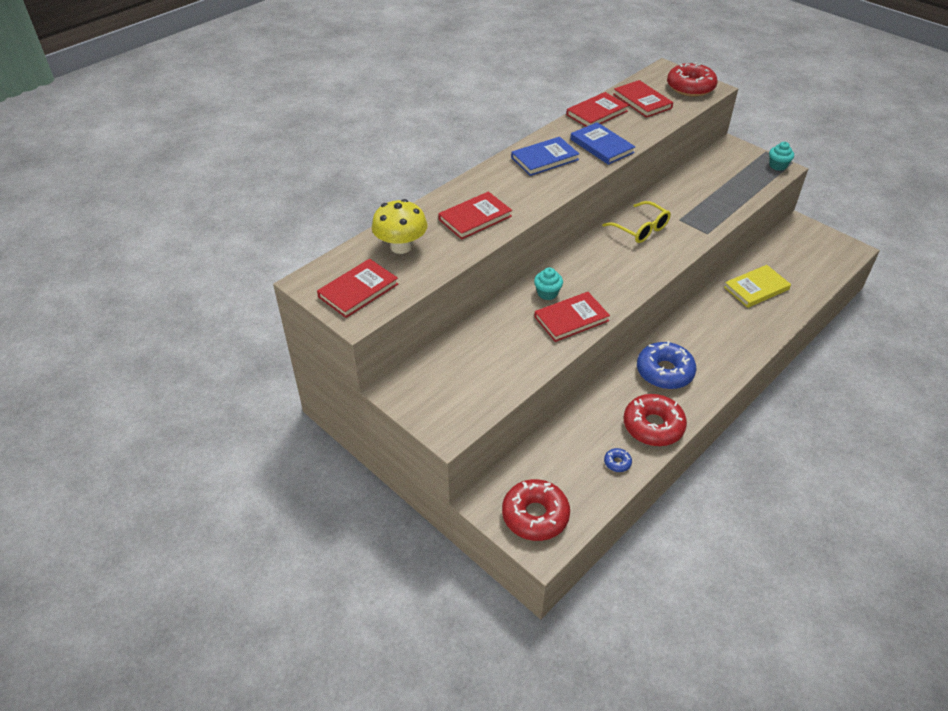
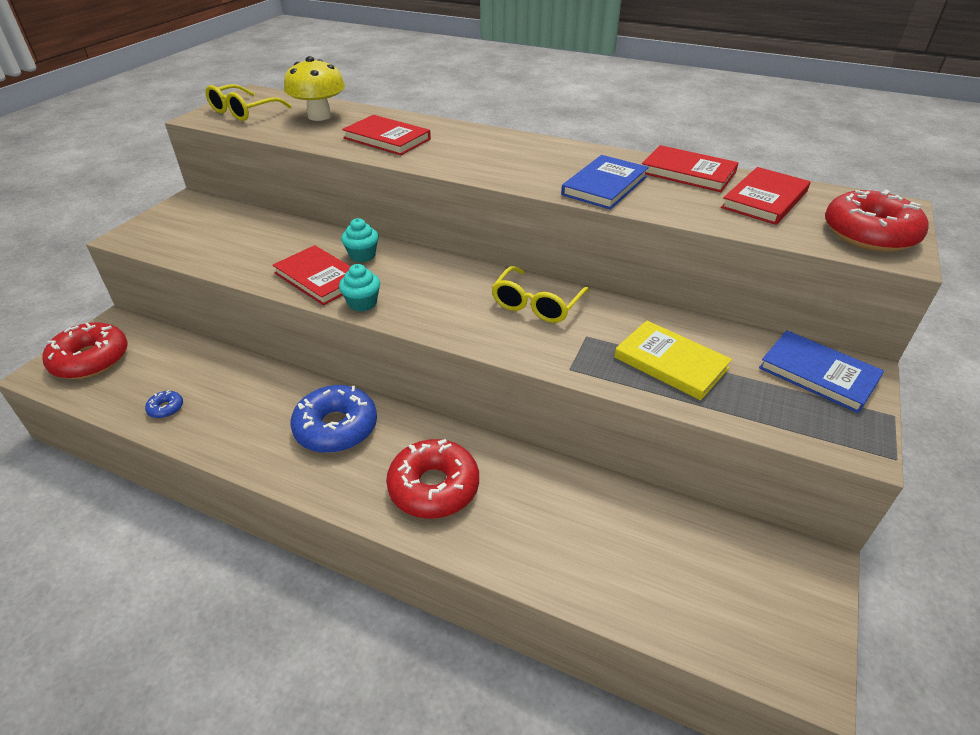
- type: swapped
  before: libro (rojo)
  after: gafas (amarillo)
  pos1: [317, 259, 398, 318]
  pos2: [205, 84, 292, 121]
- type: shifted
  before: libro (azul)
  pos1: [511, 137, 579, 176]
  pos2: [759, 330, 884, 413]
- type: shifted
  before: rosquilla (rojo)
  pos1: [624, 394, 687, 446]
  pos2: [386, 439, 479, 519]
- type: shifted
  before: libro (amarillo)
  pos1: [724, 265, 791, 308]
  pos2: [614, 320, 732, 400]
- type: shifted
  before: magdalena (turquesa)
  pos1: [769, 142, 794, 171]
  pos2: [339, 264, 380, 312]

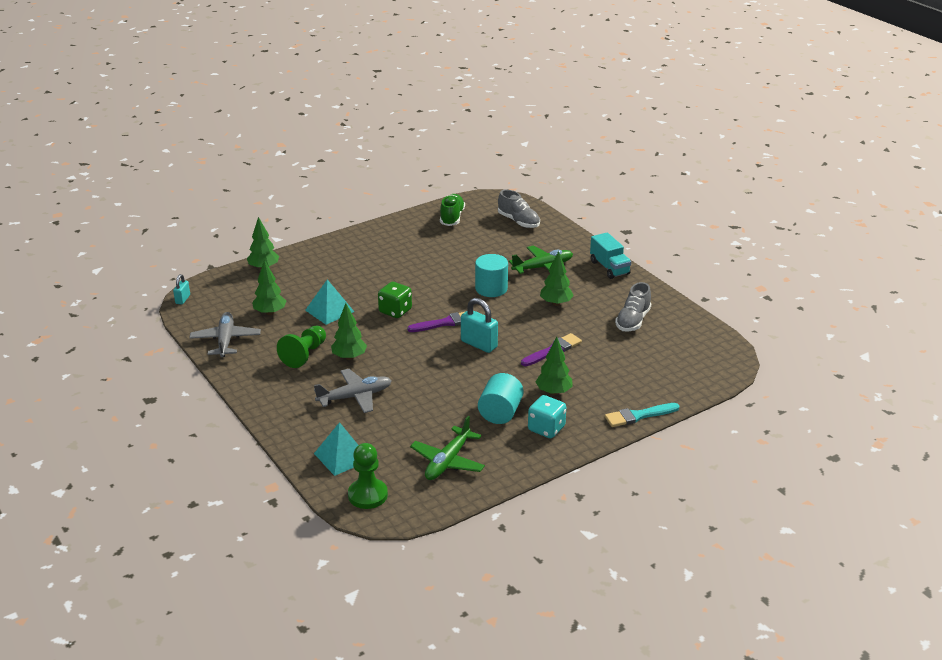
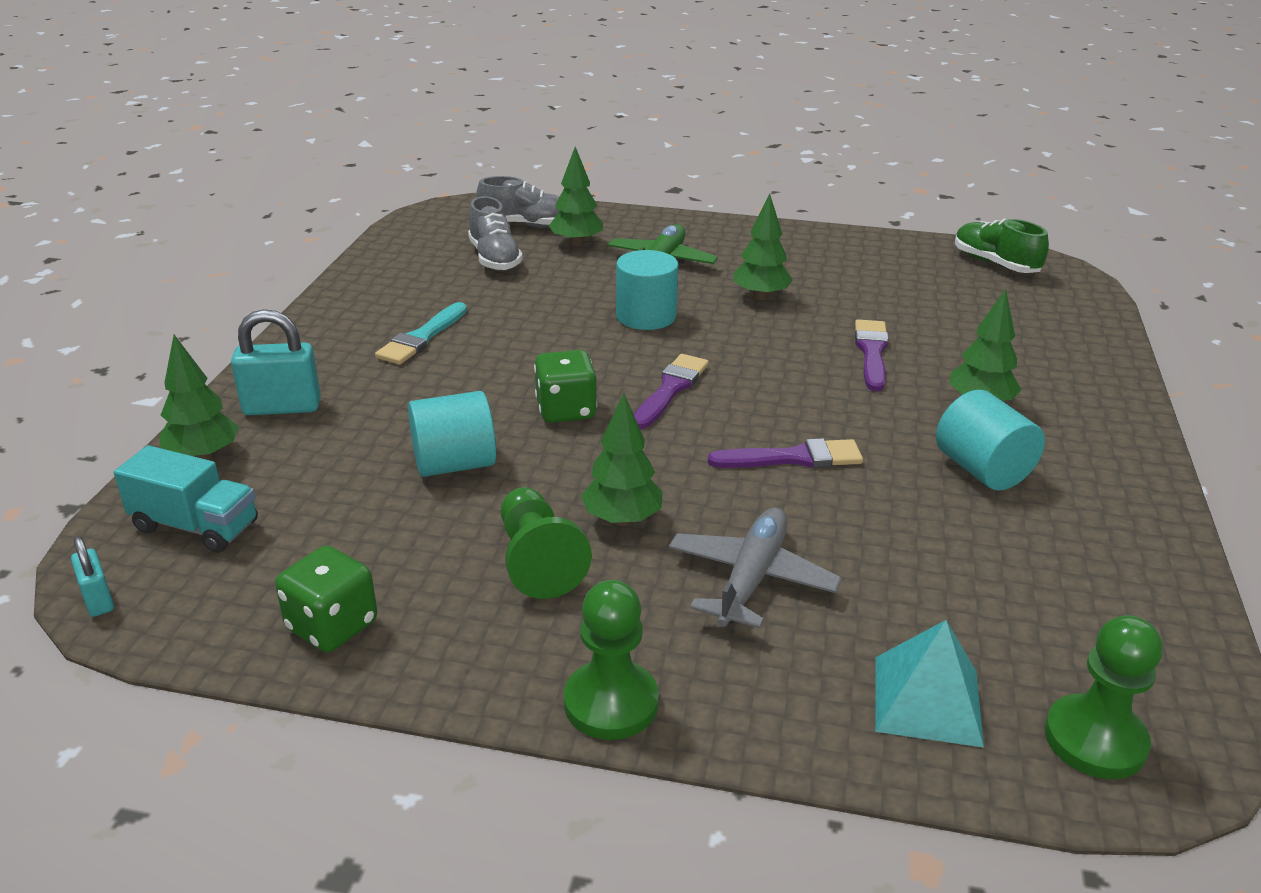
- type: swapped
  before: avión (gris)
  after: dado (verde)
  pos1: [189, 312, 261, 357]
  pos2: [275, 546, 377, 652]
- type: shifted
  before: árbol (verde)
  pos1: [252, 260, 286, 315]
  pos2: [549, 147, 603, 246]
- type: swapped
  before: pirámide (turquesa)
  after: cilindro (turquesa)
  pos1: [305, 279, 354, 325]
  pos2: [408, 391, 496, 477]
- type: gone
  before: avión (verde)
  pos1: [410, 416, 485, 480]
- type: shifted
  before: zapato (verde)
  pos1: [440, 194, 465, 226]
  pos2: [955, 219, 1049, 273]
- type: shifted
  before: candado (turquesa)
  pos1: [461, 298, 498, 353]
  pos2: [231, 309, 321, 415]
- type: gone
  before: dado (turquesa)
  pos1: [528, 395, 566, 438]
- type: shifted
  before: camión (turquesa)
  pos1: [590, 232, 631, 279]
  pos2: [114, 445, 258, 553]
- type: shifted
  before: pincel (turquesa)
  pos1: [605, 403, 679, 427]
  pos2: [375, 302, 467, 365]
- type: shifted
  before: zapato (gris)
  pos1: [615, 282, 651, 332]
  pos2: [468, 196, 523, 271]
- type: new
  after: peón (verde)
  pos2: [564, 580, 659, 740]
- type: new
  after: pincel (morado)
  pos2: [708, 438, 863, 468]

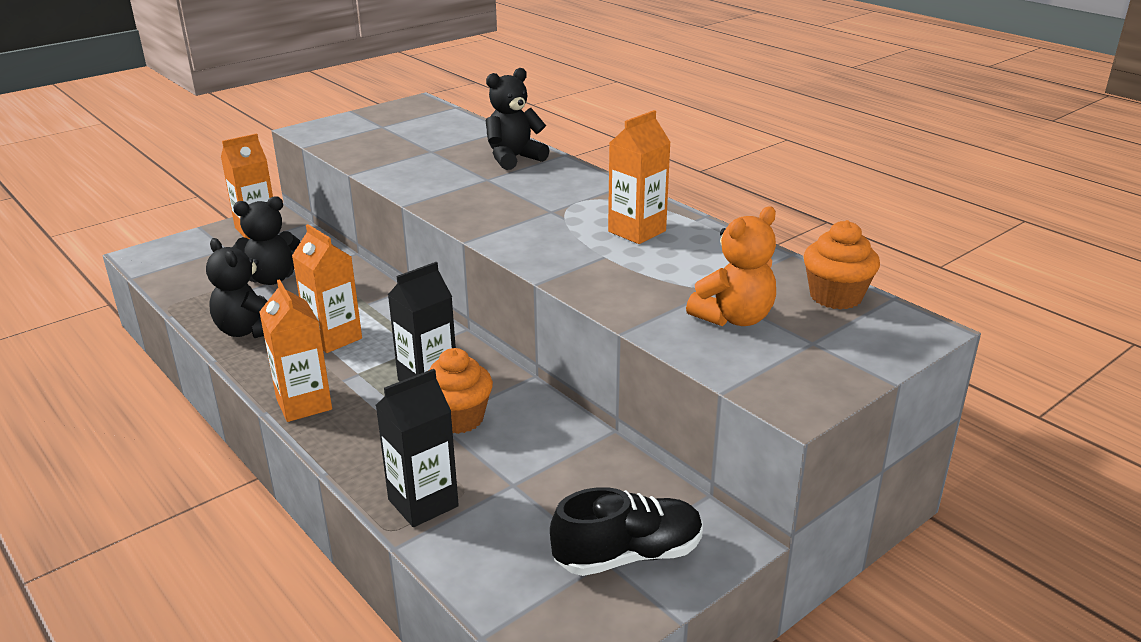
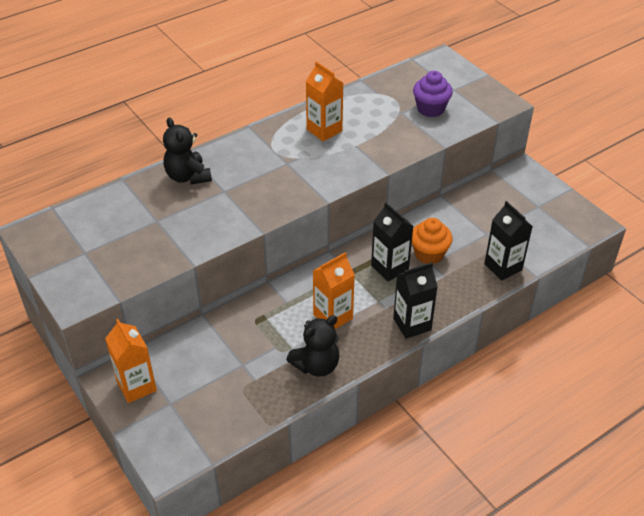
- type: gone
  before: osito (negro)
  pos1: [233, 196, 300, 285]
- type: repainted
  before: cartón de leche (naranja)
  after: cartón de leche (negro)
  pos1: [259, 279, 332, 422]
  pos2: [393, 262, 438, 339]
- type: gone
  before: zapato (negro)
  pos1: [550, 487, 703, 576]
- type: swapped
  before: osito (naranja)
  after: magdalena (morado)
  pos1: [686, 206, 776, 326]
  pos2: [413, 71, 453, 117]
- type: gone
  before: magdalena (naranja)
  pos1: [803, 220, 880, 310]

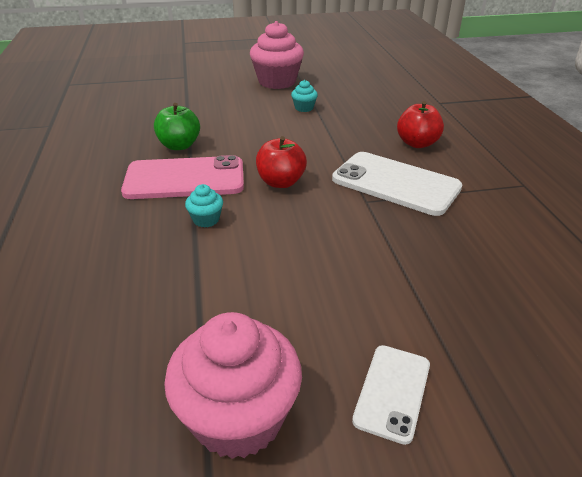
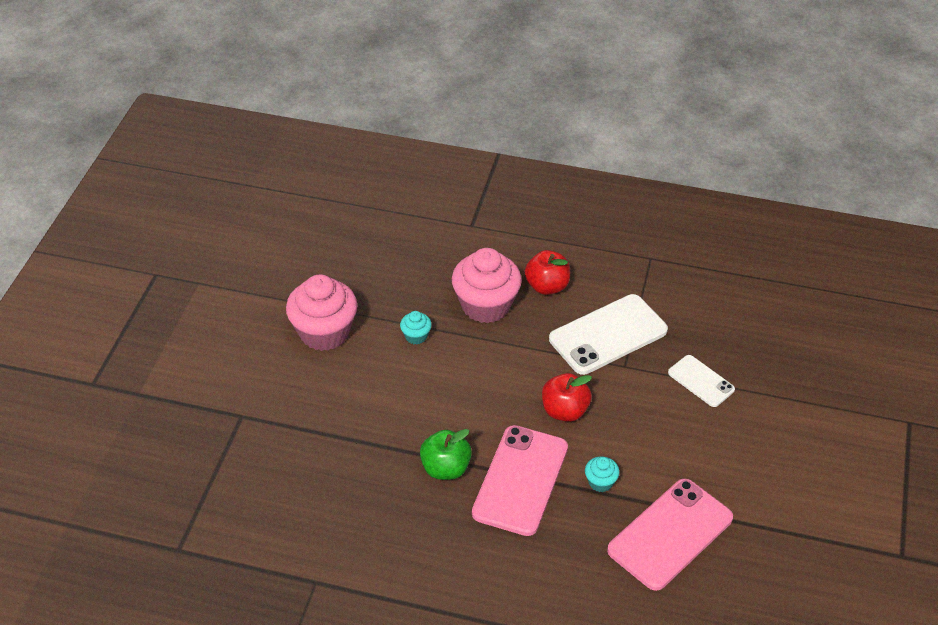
- type: shifted
  before: magdalena (rosa)
  pos1: [164, 312, 302, 459]
  pos2: [452, 248, 522, 323]
- type: shifted
  before: móvil (blanco)
  pos1: [352, 345, 430, 445]
  pos2: [668, 355, 735, 407]
- type: new
  after: móvil (rosa)
  pos2: [607, 479, 733, 591]

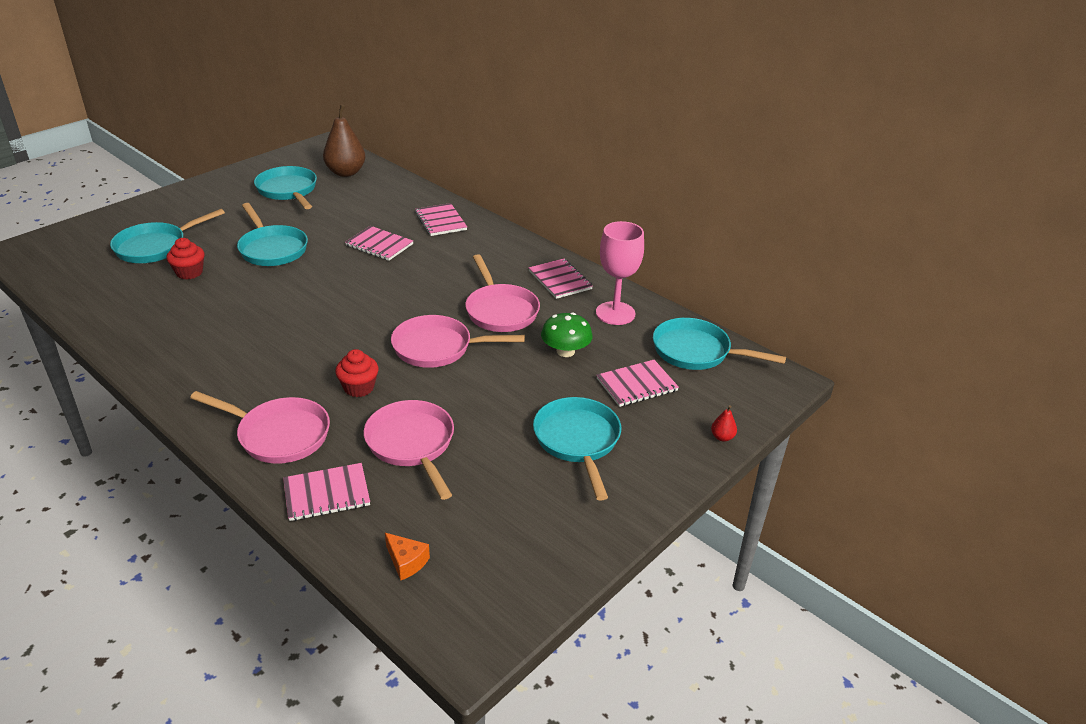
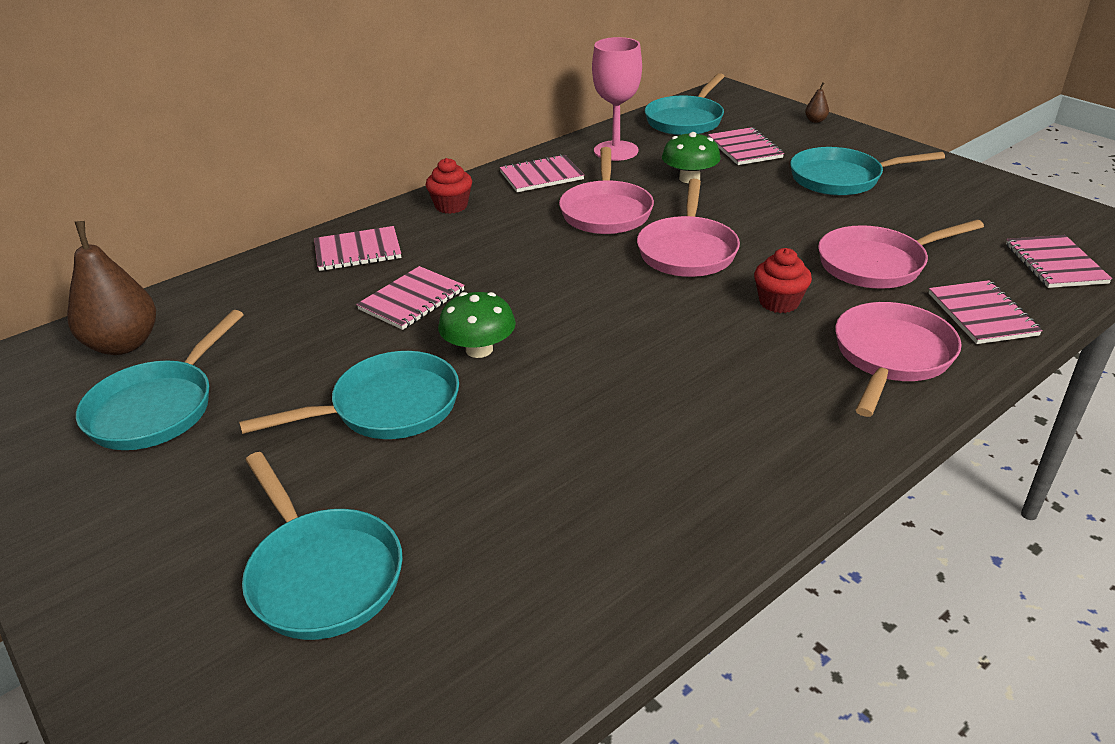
- type: shifted
  before: magdalena (rojo)
  pos1: [167, 238, 205, 279]
  pos2: [426, 158, 472, 214]
- type: rotated
  before: sartén (turquesa)
  pos1: [254, 166, 317, 209]
  pos2: [76, 310, 244, 450]
  turn: -45
- type: swapped
  before: queso (naranja)
  after: cuaderno (rosa)
  pos1: [385, 533, 430, 580]
  pos2: [1006, 235, 1112, 288]
- type: rotated
  before: sartén (rosa)
  pos1: [465, 254, 540, 332]
  pos2: [559, 147, 654, 234]
  turn: 105
- type: repainted
  before: pera (rojo)
  after: pera (marrón)
  pos1: [711, 405, 737, 442]
  pos2: [805, 82, 829, 123]
- type: new
  after: seta (verde)
  pos2: [438, 292, 516, 358]

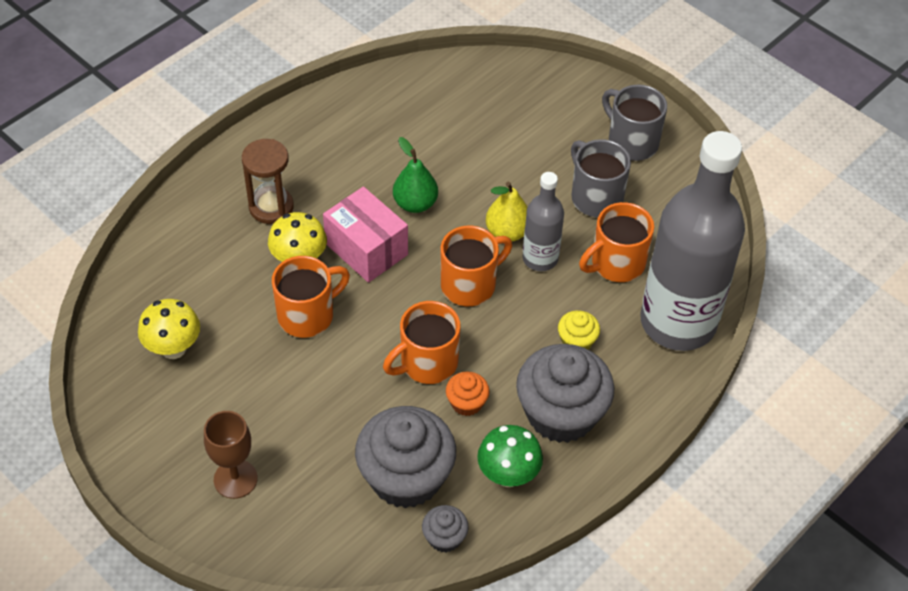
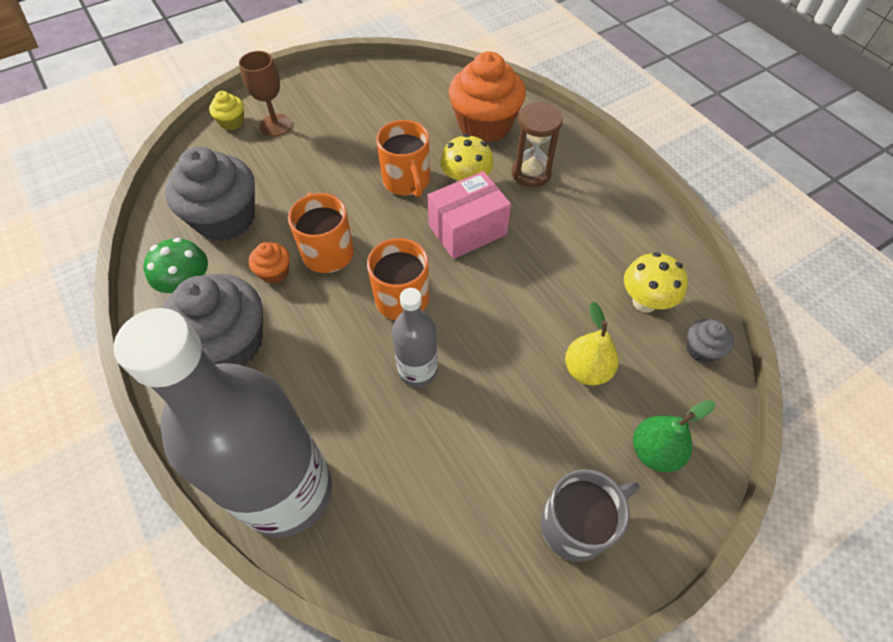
- type: shifted
  before: seta (amarillo)
  pos1: [138, 299, 200, 359]
  pos2: [624, 252, 688, 313]
- type: shifted
  before: pera (verde)
  pos1: [393, 137, 438, 213]
  pos2: [633, 400, 715, 472]
- type: shifted
  before: magdalena (gris)
  pos1: [422, 505, 469, 552]
  pos2: [686, 319, 734, 363]
- type: shifted
  before: pera (amarillo)
  pos1: [486, 182, 528, 242]
  pos2: [565, 302, 619, 386]
- type: shifted
  before: magdalena (amarillo)
  pos1: [558, 310, 600, 350]
  pos2: [209, 91, 244, 130]
- type: gone
  before: taza (gris)
  pos1: [571, 139, 631, 217]
- type: gone
  before: taza (naranja)
  pos1: [579, 202, 654, 282]
- type: new
  after: magdalena (naranja)
  pos2: [449, 52, 526, 143]

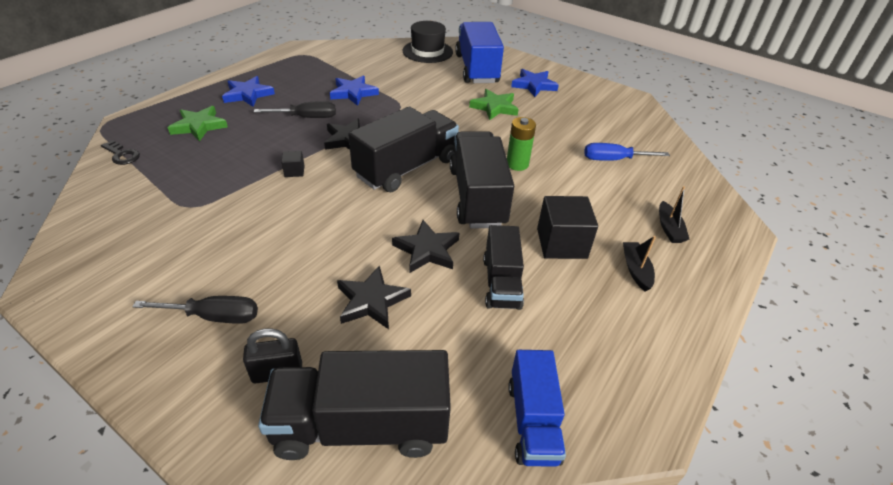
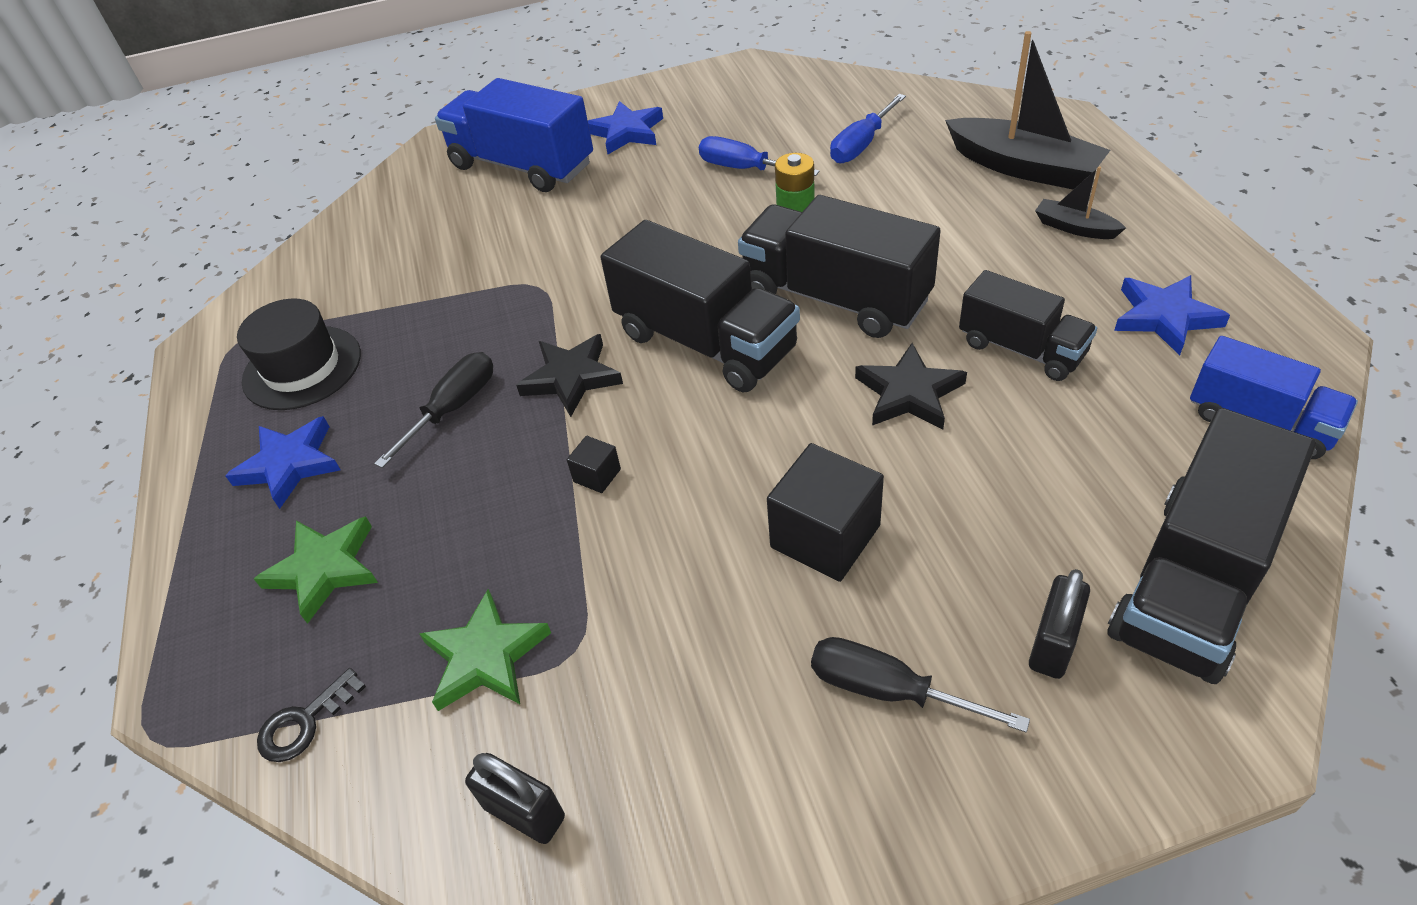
- type: rotated
  before: llave (negro)
  pos1: [101, 140, 140, 165]
  pos2: [257, 668, 366, 762]
  turn: 150
- type: rotated
  before: destornillador (negro)
  pos1: [132, 296, 258, 324]
  pos2: [811, 637, 1030, 733]
  turn: -105
- type: shifted
  before: estrella (azul)
  pos1: [330, 75, 379, 106]
  pos2: [1114, 275, 1230, 355]
- type: gone
  before: estrella (negro)
  pos1: [337, 265, 411, 329]
- type: rotated
  before: camión (negro)
  pos1: [348, 107, 459, 192]
  pos2: [601, 220, 800, 392]
  turn: 135
- type: shifted
  before: sombrero (negro)
  pos1: [403, 21, 453, 63]
  pos2: [237, 298, 361, 410]
- type: shifted
  before: estrella (verde)
  pos1: [469, 89, 519, 120]
  pos2: [420, 589, 551, 711]
- type: shifted
  before: cubo (negro)
  pos1: [537, 196, 598, 259]
  pos2: [767, 443, 884, 582]
- type: scaled
  before: barco (negro)
  pos1: [659, 186, 689, 243]
  pos2: [945, 31, 1110, 189]
  scale: 2.01
- type: new
  after: candado (negro)
  pos2: [465, 753, 565, 844]
- type: new
  after: destornillador (azul)
  pos2: [699, 136, 820, 176]

